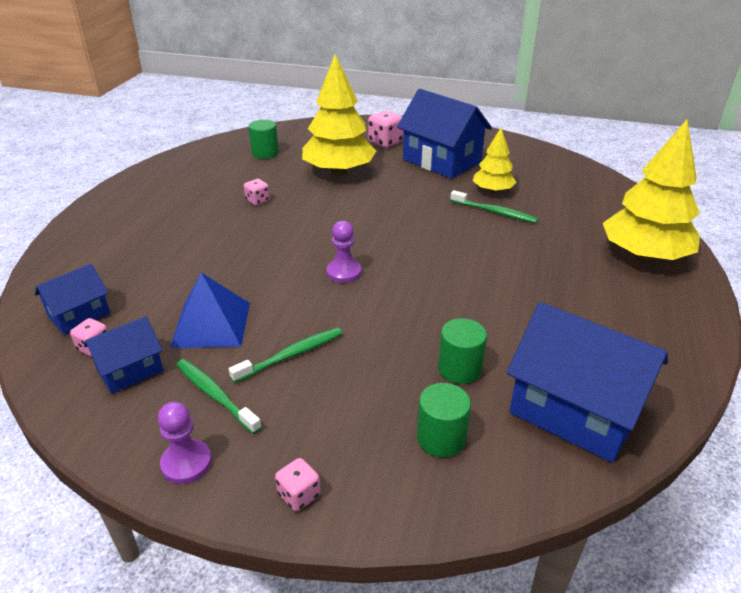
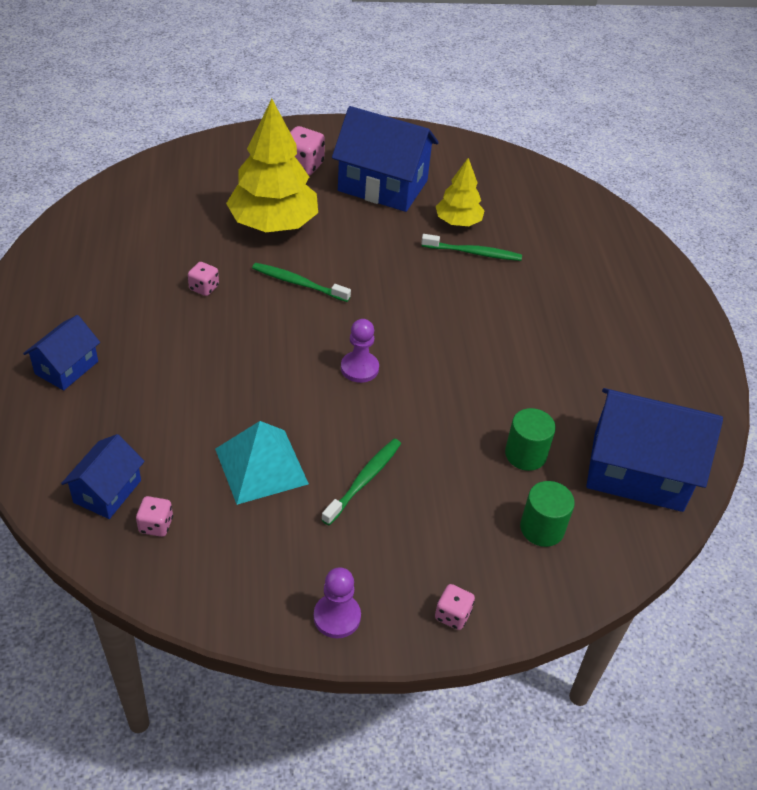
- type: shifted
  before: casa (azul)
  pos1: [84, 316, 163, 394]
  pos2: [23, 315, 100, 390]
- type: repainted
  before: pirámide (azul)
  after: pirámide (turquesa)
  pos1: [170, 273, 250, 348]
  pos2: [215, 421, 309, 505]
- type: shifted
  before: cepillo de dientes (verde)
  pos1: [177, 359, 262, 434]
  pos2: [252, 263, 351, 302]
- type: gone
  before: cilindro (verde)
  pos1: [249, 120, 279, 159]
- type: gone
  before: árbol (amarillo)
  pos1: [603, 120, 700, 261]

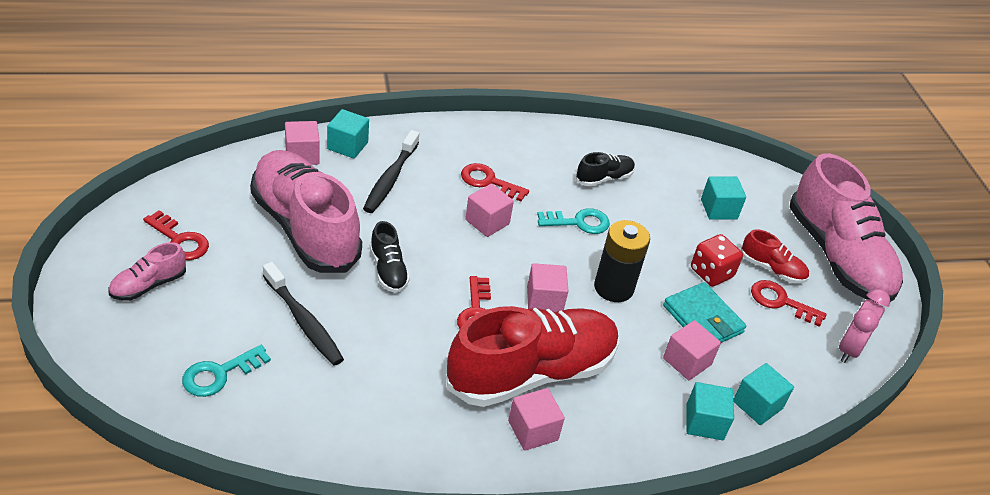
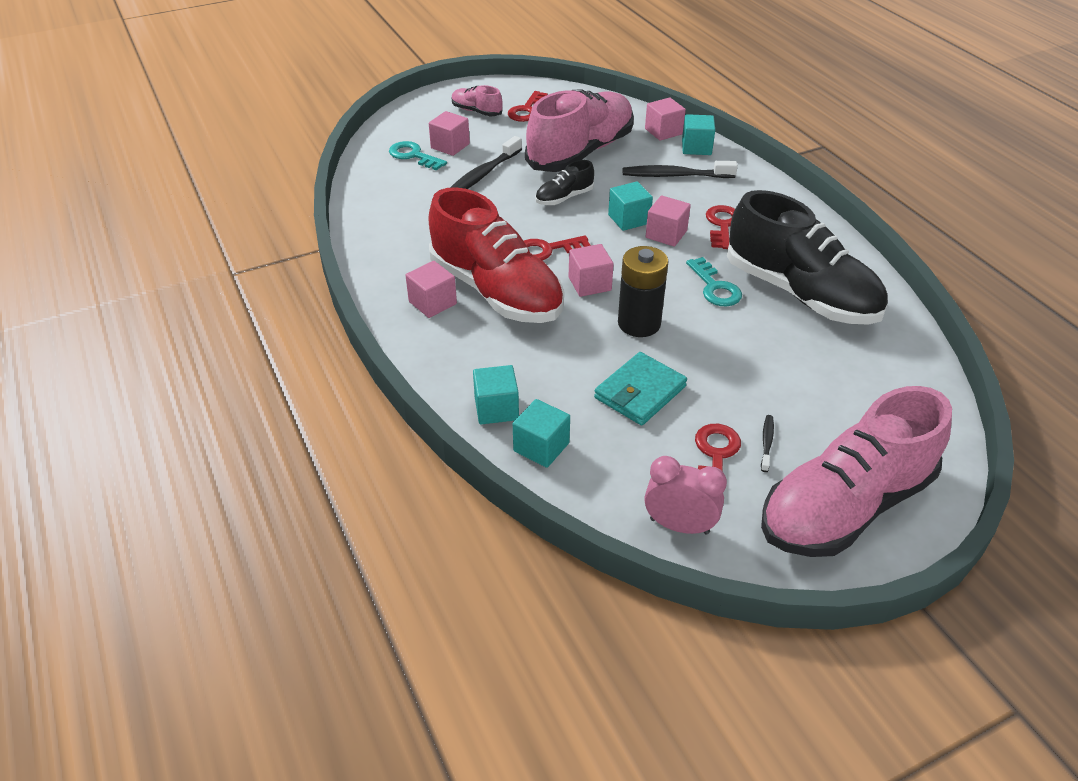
- type: scaled
  before: zapato (negro)
  pos1: [576, 152, 635, 187]
  pos2: [727, 190, 888, 325]
  scale: 2.29
- type: shifted
  before: cubo (rosa)
  pos1: [663, 320, 721, 380]
  pos2: [429, 111, 470, 156]
- type: gone
  before: dado (rojo)
  pos1: [691, 234, 743, 286]
- type: shifted
  before: cubo (turquesa)
  pos1: [701, 176, 746, 220]
  pos2: [608, 182, 653, 231]
- type: swapped
  before: zapato (rojo)
  after: cepillo de dientes (negro)
  pos1: [741, 229, 809, 283]
  pos2: [761, 415, 774, 472]

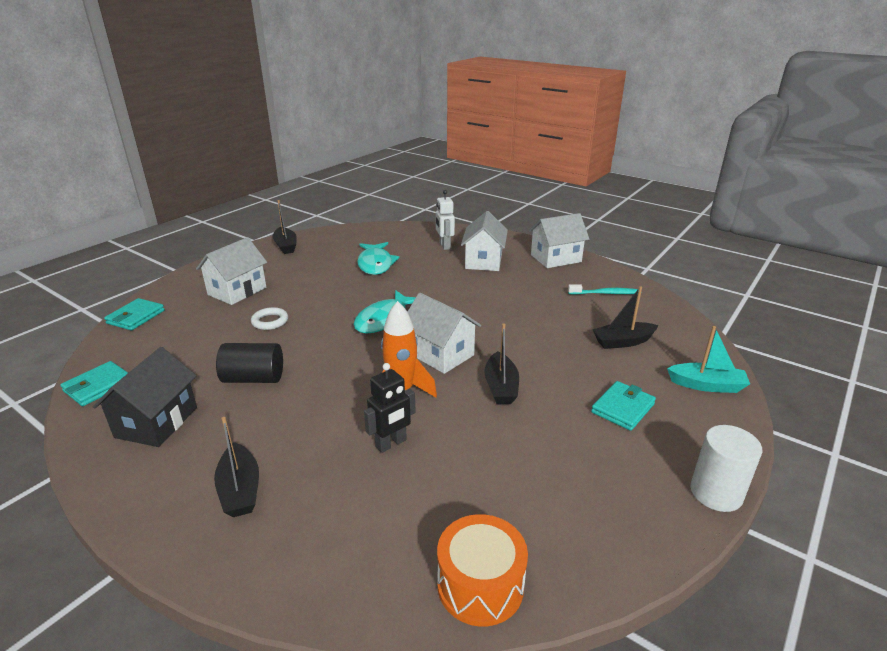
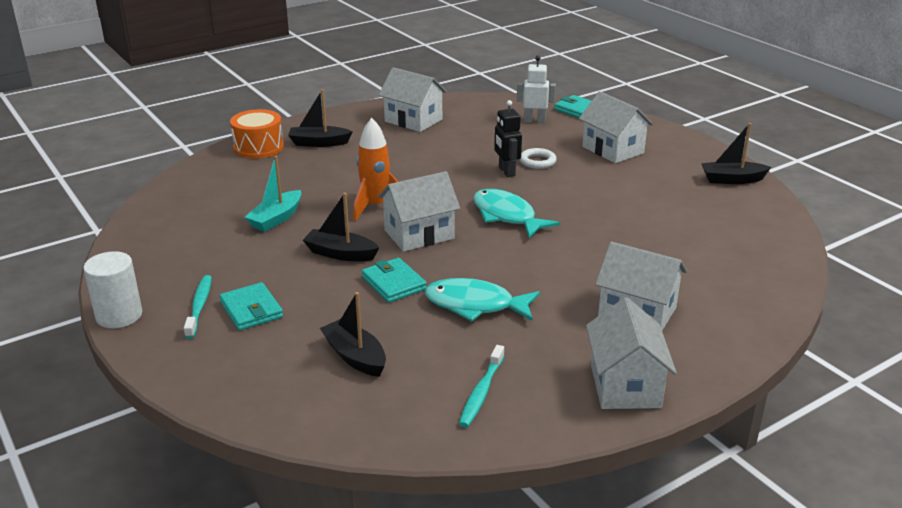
- type: shifted
  before: cartera (turquesa)
  pos1: [61, 361, 128, 406]
  pos2: [362, 258, 427, 303]
- type: repainted
  before: casa (negro)
  after: casa (blanco)
  pos1: [93, 347, 197, 447]
  pos2: [379, 67, 447, 132]
- type: gone
  before: cilindro (negro)
  pos1: [216, 343, 283, 383]
- type: shifted
  before: pez (turquesa)
  pos1: [357, 242, 399, 275]
  pos2: [425, 278, 540, 321]
- type: shifted
  before: robot (negro)
  pos1: [364, 363, 416, 453]
  pos2: [494, 100, 522, 177]
- type: shifted
  before: robot (blanco)
  pos1: [436, 190, 455, 250]
  pos2: [517, 55, 556, 123]
- type: shifted
  before: tambor (naranja)
  pos1: [437, 514, 528, 626]
  pos2: [230, 109, 284, 159]
- type: rotated
  before: barco (negro)
  pos1: [592, 286, 659, 349]
  pos2: [320, 292, 386, 377]
  turn: -45
- type: shifted
  before: barco (turquesa)
  pos1: [667, 326, 750, 393]
  pos2: [245, 156, 301, 232]
- type: new
  after: cepillo de dientes (turquesa)
  pos2: [184, 275, 212, 339]

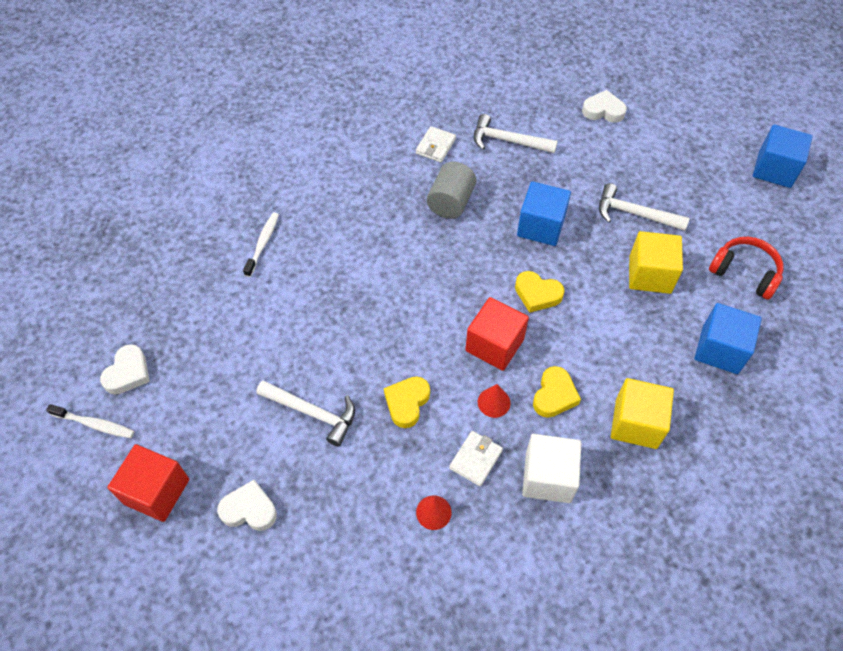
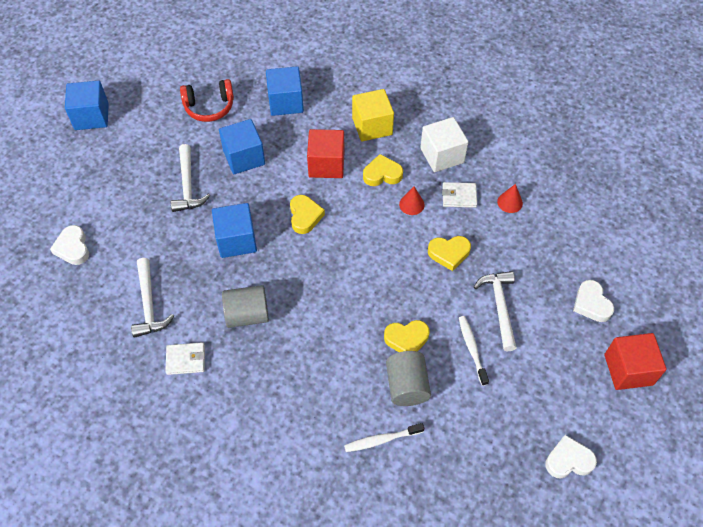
- type: shifted
  before: cepillo de dientes (blanco)
  pos1: [46, 404, 134, 438]
  pos2: [459, 316, 489, 386]
- type: shifted
  before: cubo (rojo)
  pos1: [465, 297, 529, 371]
  pos2: [307, 129, 344, 178]
- type: repainted
  before: cubo (amarillo)
  after: cubo (azul)
  pos1: [629, 231, 683, 294]
  pos2: [219, 119, 265, 174]
- type: rotated
  before: auriculares (rojo)
  pos1: [709, 237, 784, 300]
  pos2: [180, 79, 234, 122]
  turn: -105
- type: new
  after: corazón (amarillo)
  pos2: [384, 320, 429, 352]
- type: new
  after: cilindro (gris)
  pos2: [386, 351, 431, 406]

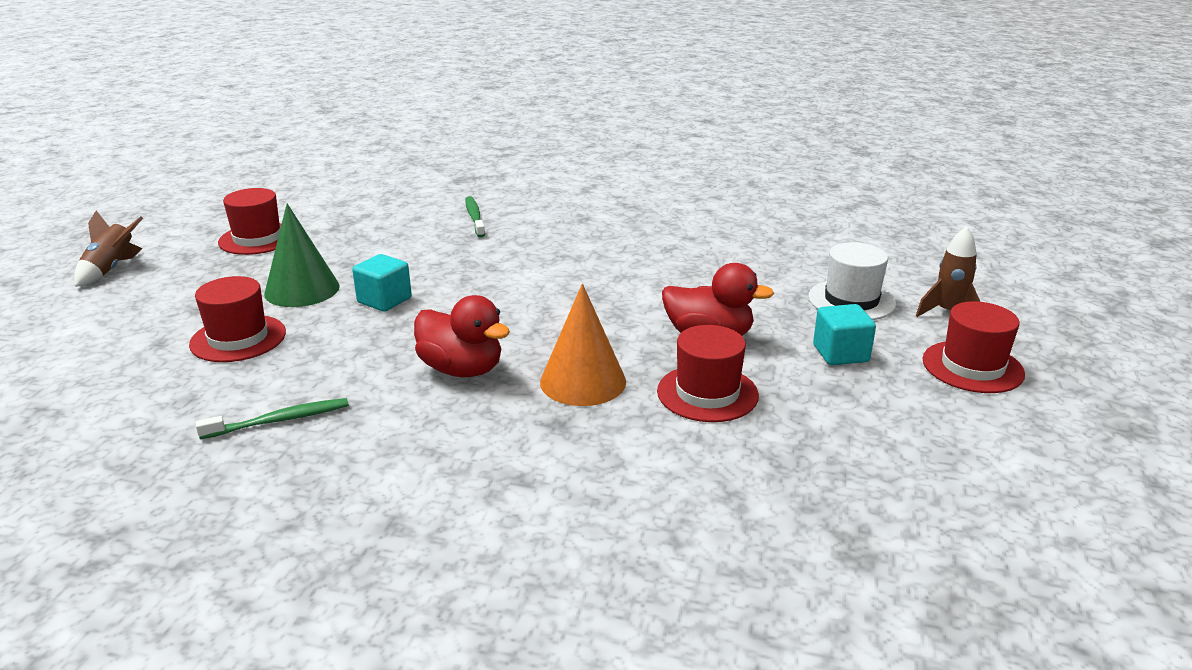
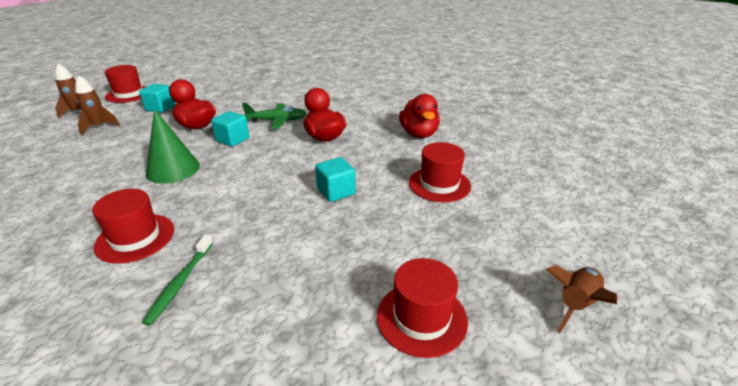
- type: swapped
  before: cepillo de dientes (verde)
  after: pato (rojo)
  pos1: [196, 398, 349, 439]
  pos2: [399, 94, 440, 138]
- type: shifted
  before: cono (verde)
  pos1: [264, 203, 340, 307]
  pos2: [146, 109, 200, 184]
- type: swapped
  before: cono (naranja)
  after: avión (verde)
  pos1: [540, 284, 626, 406]
  pos2: [242, 103, 307, 129]
- type: shifted
  before: sombrero (rojo)
  pos1: [657, 325, 759, 422]
  pos2: [92, 189, 174, 264]
- type: swapped
  before: sombrero (blanco)
  after: cohete (marrón)
  pos1: [808, 242, 896, 320]
  pos2: [75, 75, 120, 135]
- type: new
  after: cubo (turquesa)
  pos2: [211, 111, 249, 147]

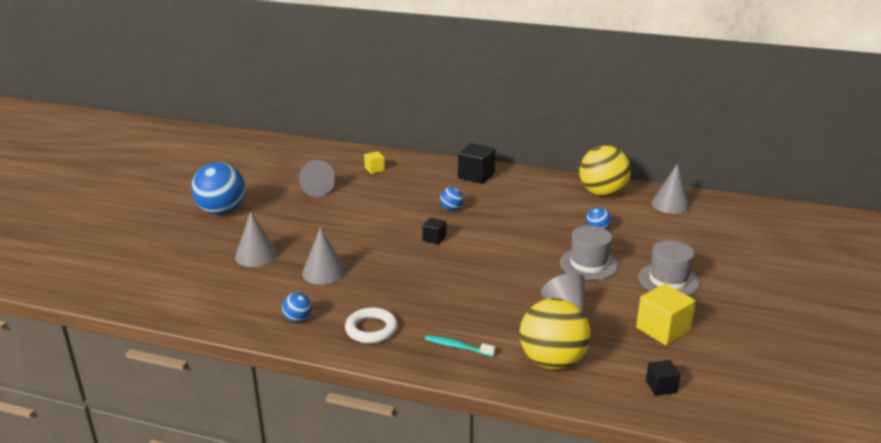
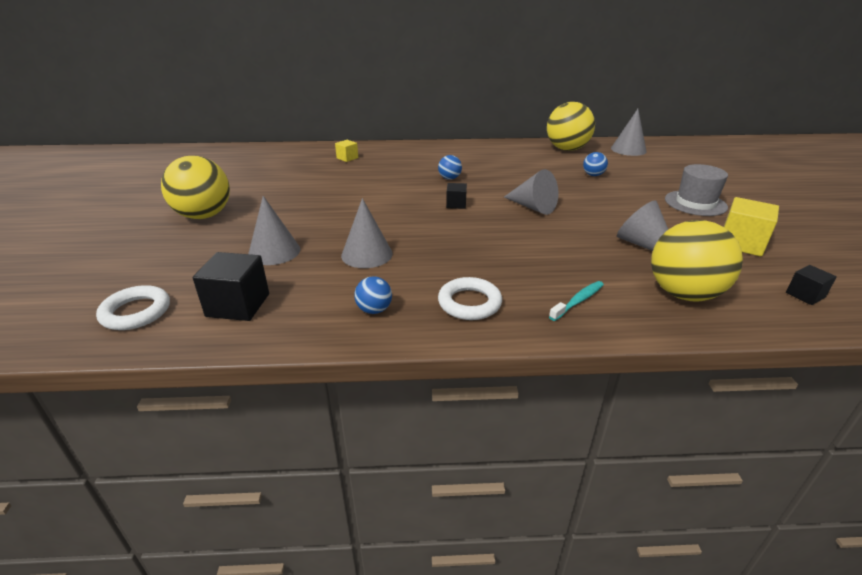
- type: repainted
  before: pelota (azul)
  after: pelota (amarillo)
  pos1: [191, 162, 245, 215]
  pos2: [161, 156, 230, 219]
- type: shifted
  before: cono (gris)
  pos1: [299, 160, 335, 197]
  pos2: [504, 169, 559, 215]
- type: rotated
  before: cepillo de dientes (turquesa)
  pos1: [425, 335, 496, 357]
  pos2: [549, 281, 604, 321]
  turn: 135
- type: shifted
  before: cubo (negro)
  pos1: [458, 143, 496, 184]
  pos2: [193, 252, 269, 321]
- type: gone
  before: sombrero (gris)
  pos1: [560, 226, 619, 280]
- type: new
  after: anillo (blanco)
  pos2: [96, 285, 170, 330]

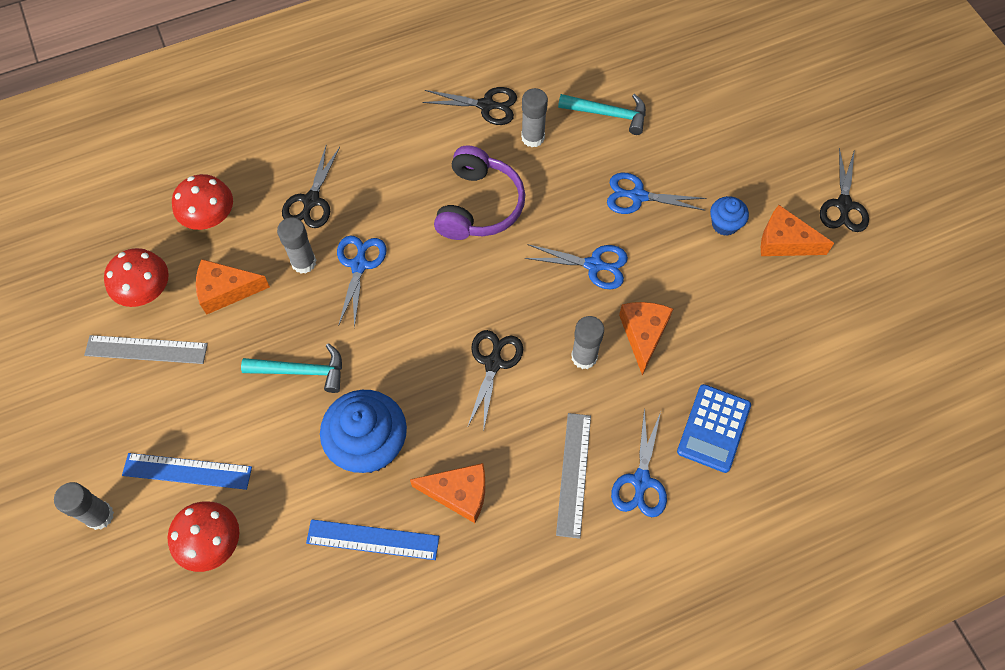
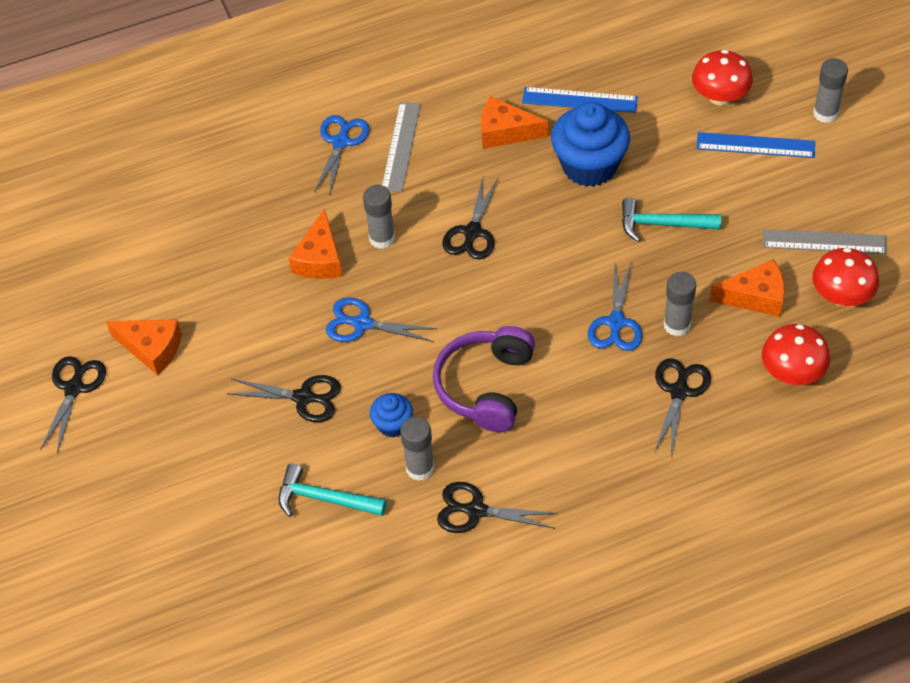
- type: repainted
  before: tijeras (azul)
  after: tijeras (negro)
  pos1: [607, 172, 706, 214]
  pos2: [227, 375, 341, 422]
- type: gone
  before: calculadora (azul)
  pos1: [677, 384, 751, 473]
- type: shifted
  before: magdalena (azul)
  pos1: [710, 196, 749, 236]
  pos2: [370, 393, 413, 437]

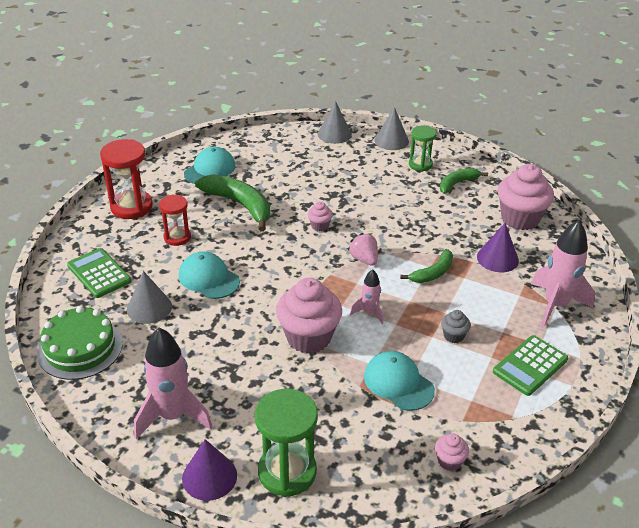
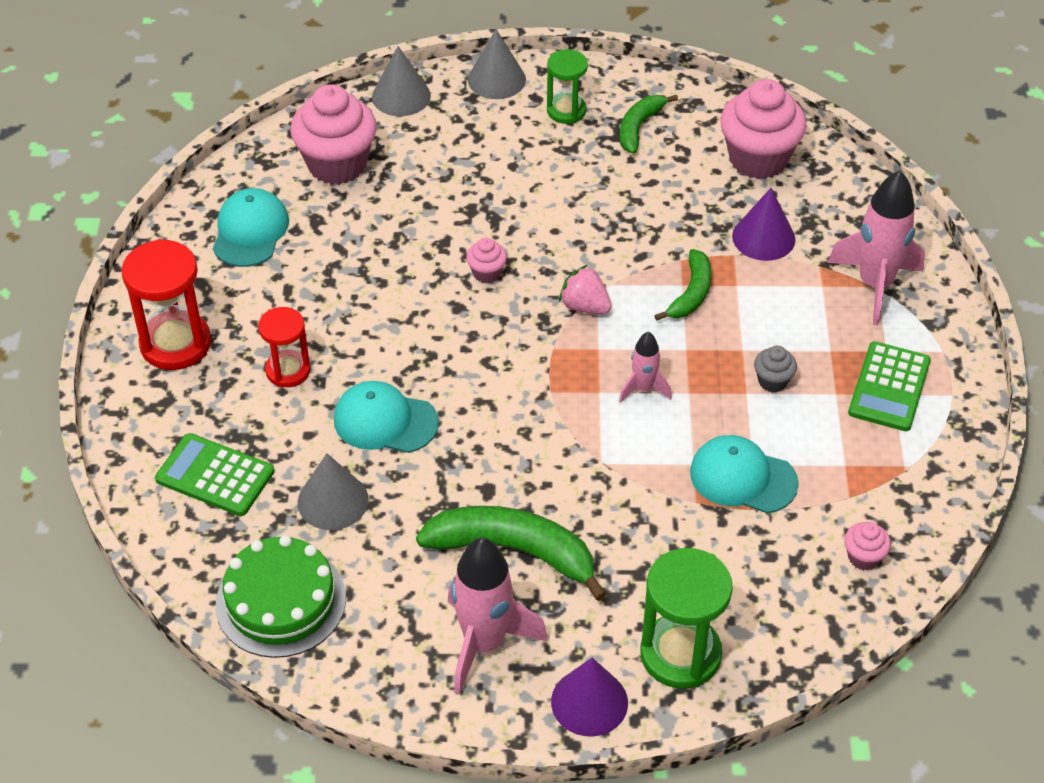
- type: shifted
  before: plátano (verde)
  pos1: [195, 174, 270, 231]
  pos2: [416, 506, 607, 601]
- type: shifted
  before: magdalena (rosa)
  pos1: [276, 278, 342, 354]
  pos2: [290, 84, 377, 185]

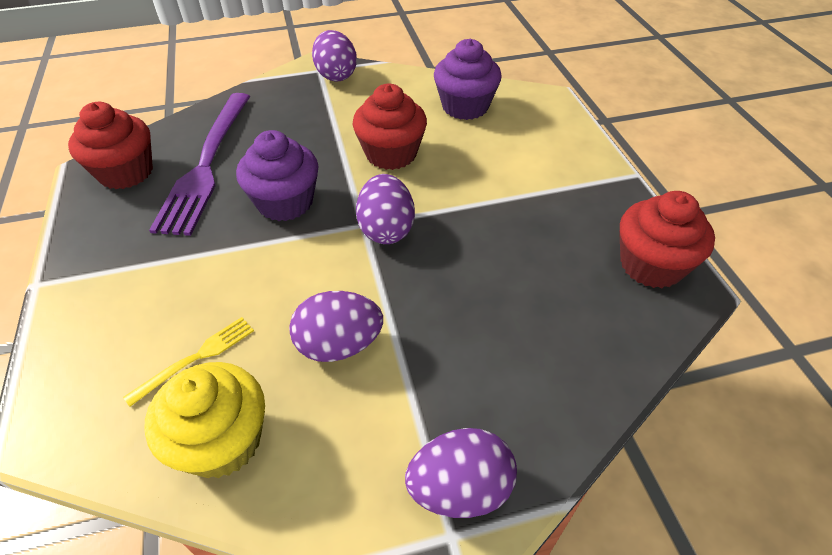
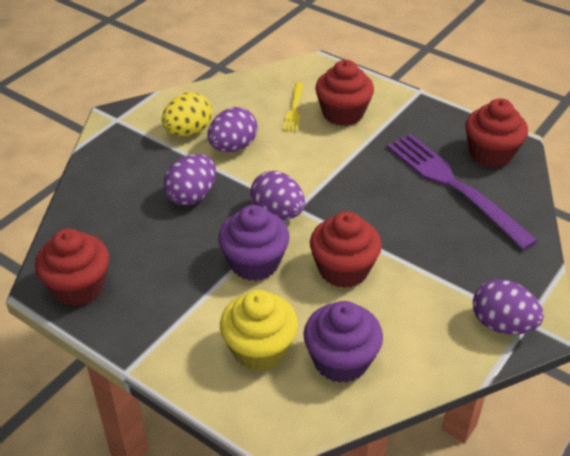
- type: shifted
  before: magdalena (amarillo)
  pos1: [144, 362, 265, 478]
  pos2: [220, 290, 298, 371]
- type: shifted
  before: magdalena (morado)
  pos1: [236, 130, 318, 221]
  pos2: [218, 205, 290, 281]
- type: shifted
  before: huevo (morado)
  pos1: [405, 428, 517, 518]
  pos2: [163, 154, 216, 206]
- type: new
  after: huevo (amarillo)
  pos2: [162, 92, 212, 136]
- type: new
  after: magdalena (rojo)
  pos2: [315, 60, 374, 126]

